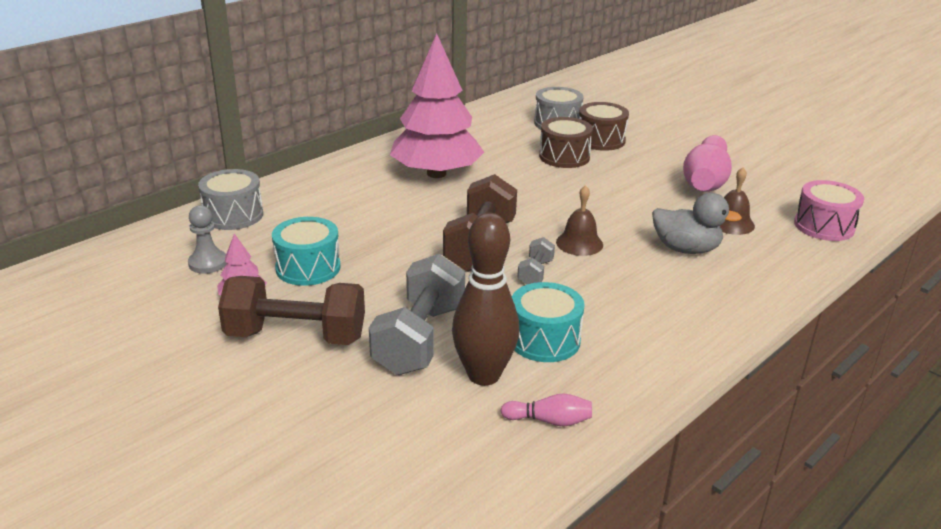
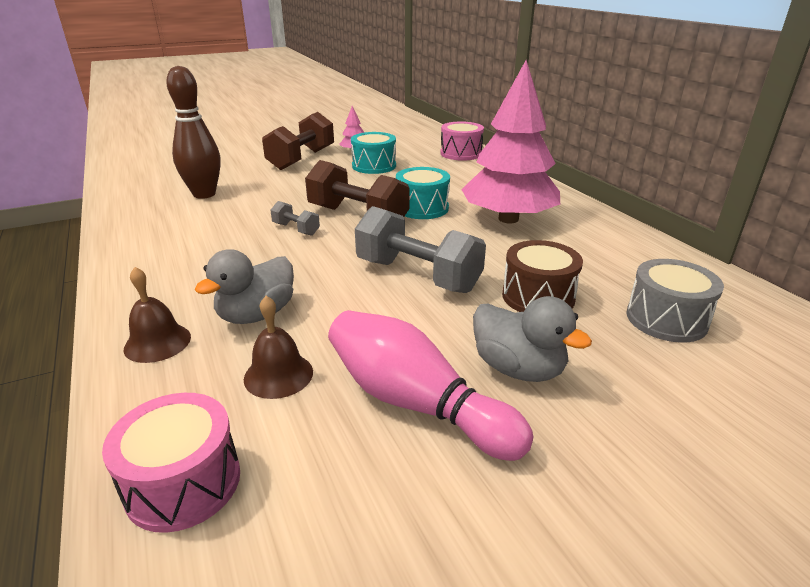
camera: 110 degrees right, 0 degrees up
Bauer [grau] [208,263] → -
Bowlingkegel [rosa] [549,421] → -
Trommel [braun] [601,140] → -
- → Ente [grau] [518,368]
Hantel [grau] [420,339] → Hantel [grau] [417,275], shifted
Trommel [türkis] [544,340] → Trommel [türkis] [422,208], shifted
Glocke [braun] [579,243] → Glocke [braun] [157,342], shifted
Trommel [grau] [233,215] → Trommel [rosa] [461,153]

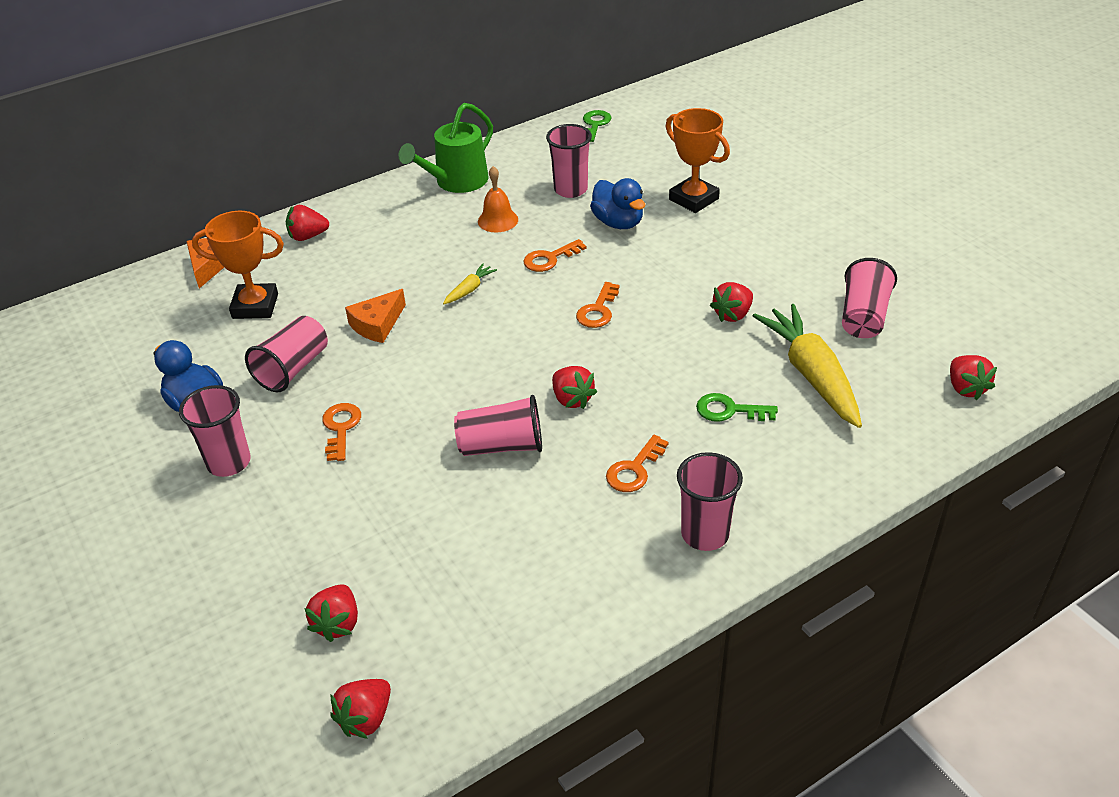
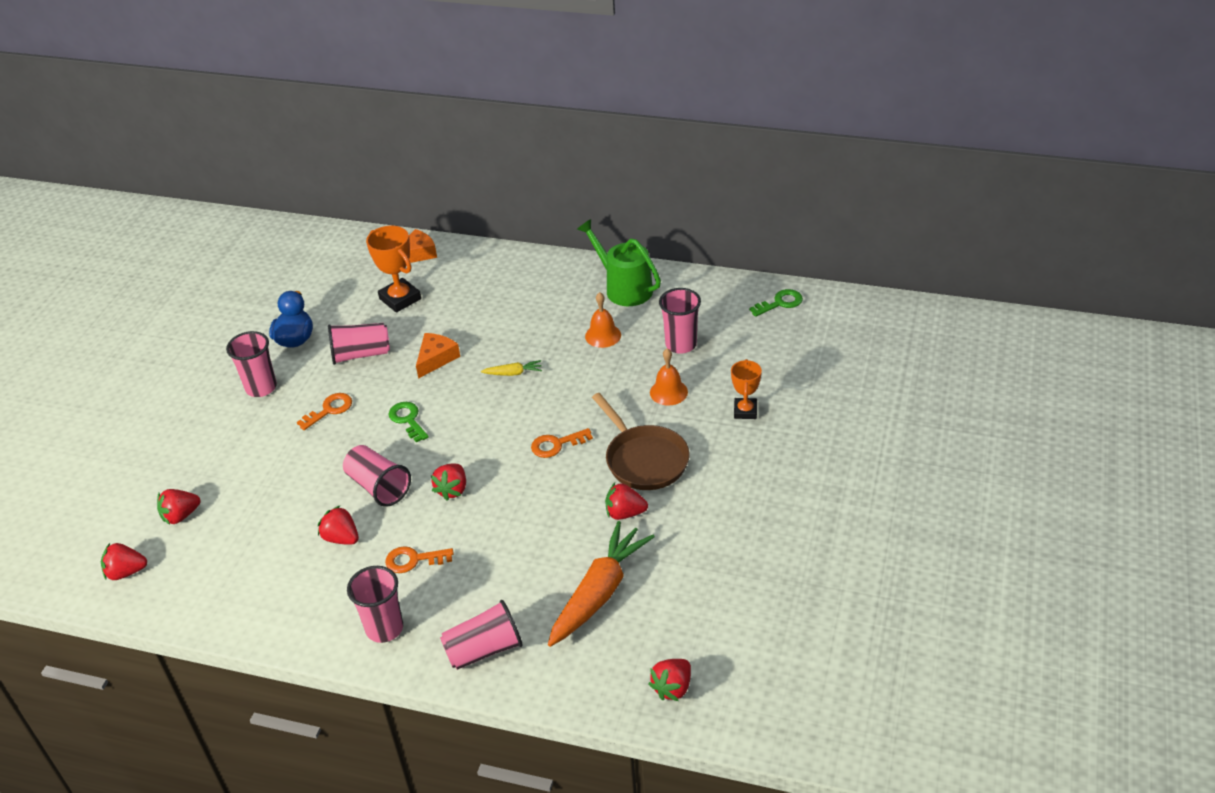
camera: 50 degrees right, 0 degrees up
Schlüssel [orange] [550,259] → -
- → Pfanne [braun] [644,459]
Erdbeere [rot] [308,236] → Erdbeere [rot] [341,538], shifted
Schlüssel [grün] [729,410] → Schlüssel [grün] [407,420], shifted
Becher [rosa] [863,317] → Becher [rosa] [484,650], shifted
Ente [blau] [618,223] → Glocke [orange] [668,392]
Karotte [gelb] [811,374] → Karotte [orange] [599,592]
Käse [orange] [377,324] → Käse [orange] [436,359], 120 degrees clockwise
Gießkanne [grün] [456,182] → Gießkanne [grün] [624,288], 45 degrees clockwise
Pokal [orange] [694,199] → Pokal [orange] [745,411], x0.65

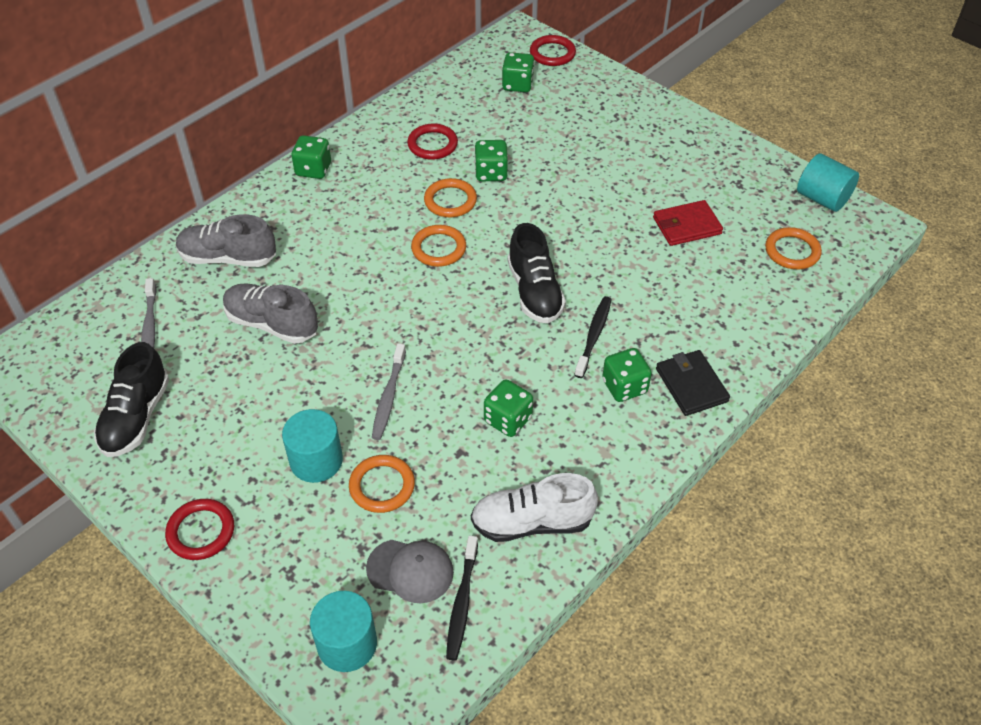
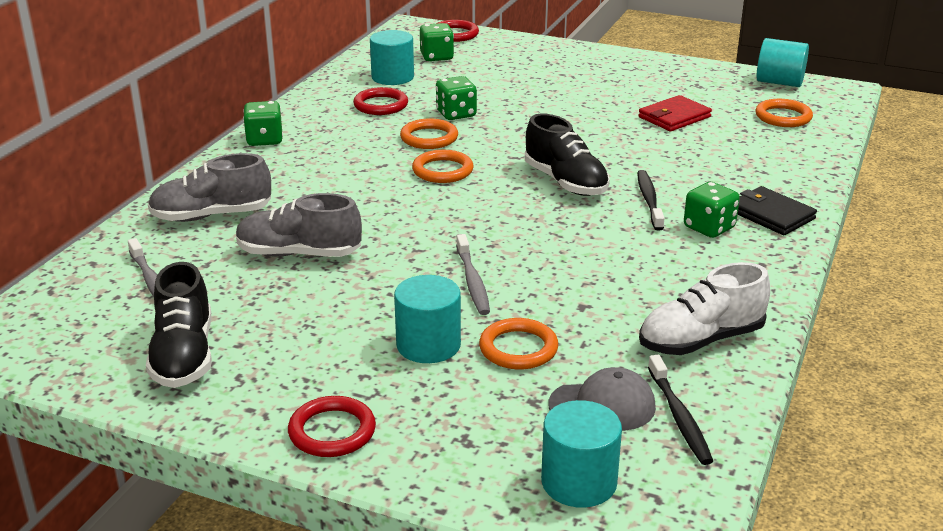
camera: 20 degrees left, 20 degrees down
Spielwürfel [grün] [508,420] → -
- → Vollzylinder [türkis] [392,77]

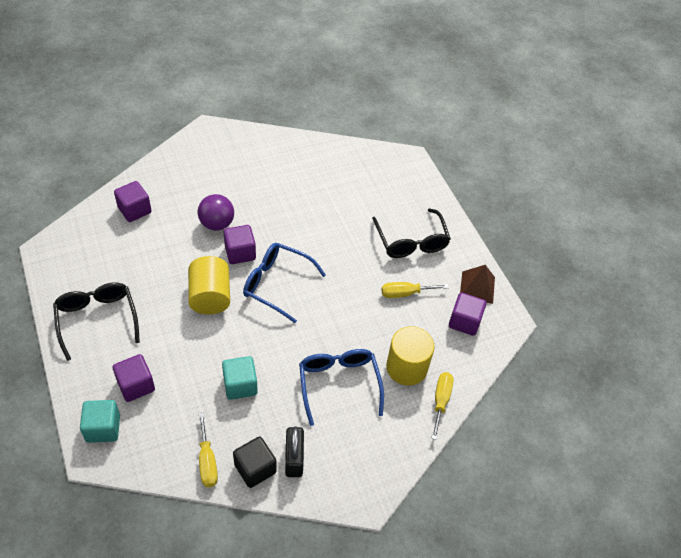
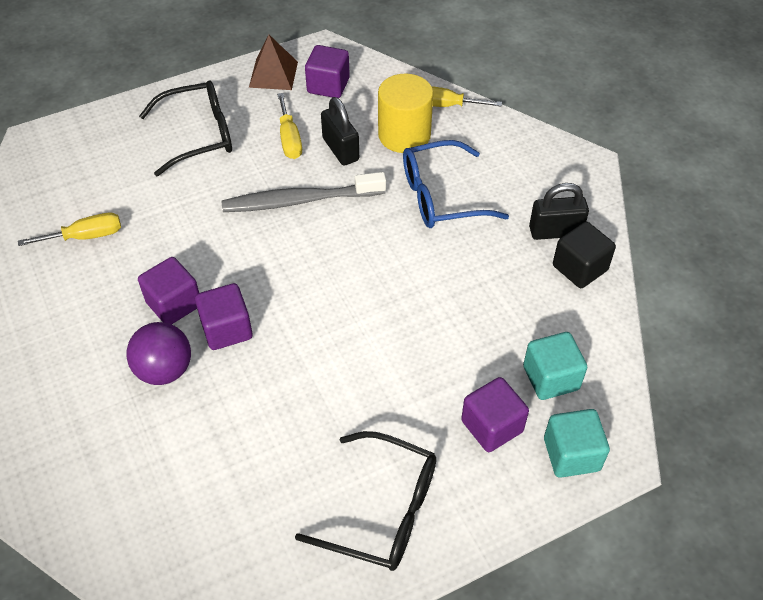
camera: 90 degrees left, 0 degrees up
Vollzylinder [gelb] [210,296] → -
Brille [blau] [277,284] → -
- → Zahnbürste [grau] [300,200]
- → Vorhängeschloss [schwarz] [340,149]
Kubus [lila] [134,210] → Kubus [lila] [174,304], shifted
Schraubenzieher [gelb] [207,461] → Schraubenzieher [gelb] [86,236], shifted
Kubus [türkis] [240,385] → Kubus [türkis] [551,378], shifted
Brille [schwarz] [97,320] → Brille [schwarz] [382,510], 135 degrees counterclockwise

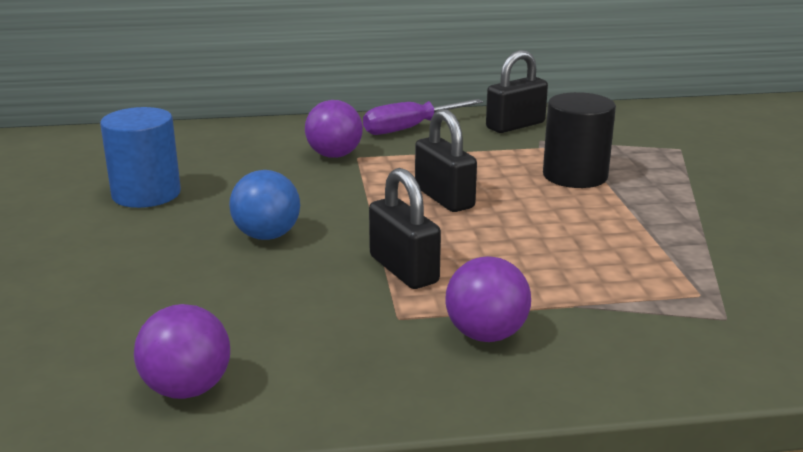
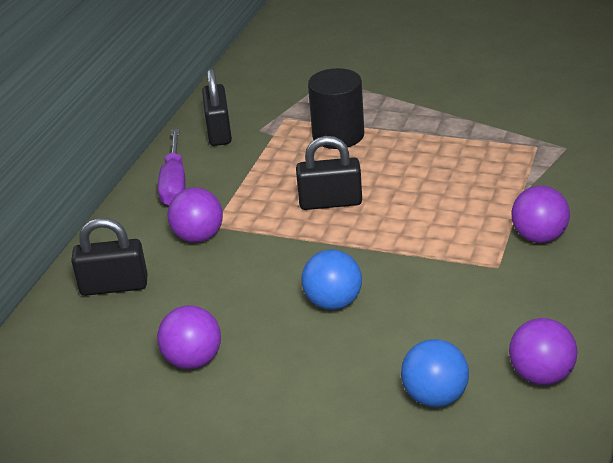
camera: 60 degrees left, 10 degrees up
- → Ball [blau] [435,397]
Vorhängeschloss [schwarz] [403,269] → Vorhängeschloss [schwarz] [114,286], shifted
Vollzylinder [blau] [146,194] → Ball [lila] [193,360]

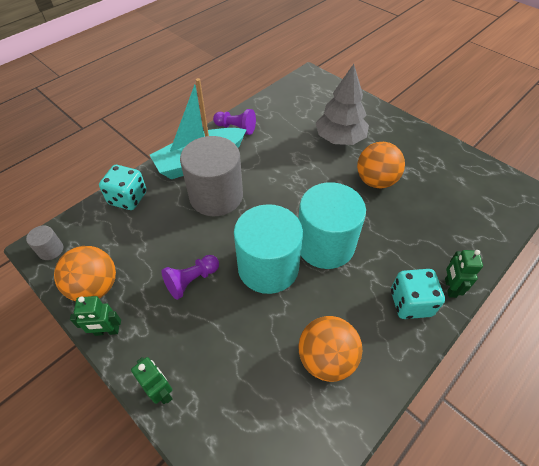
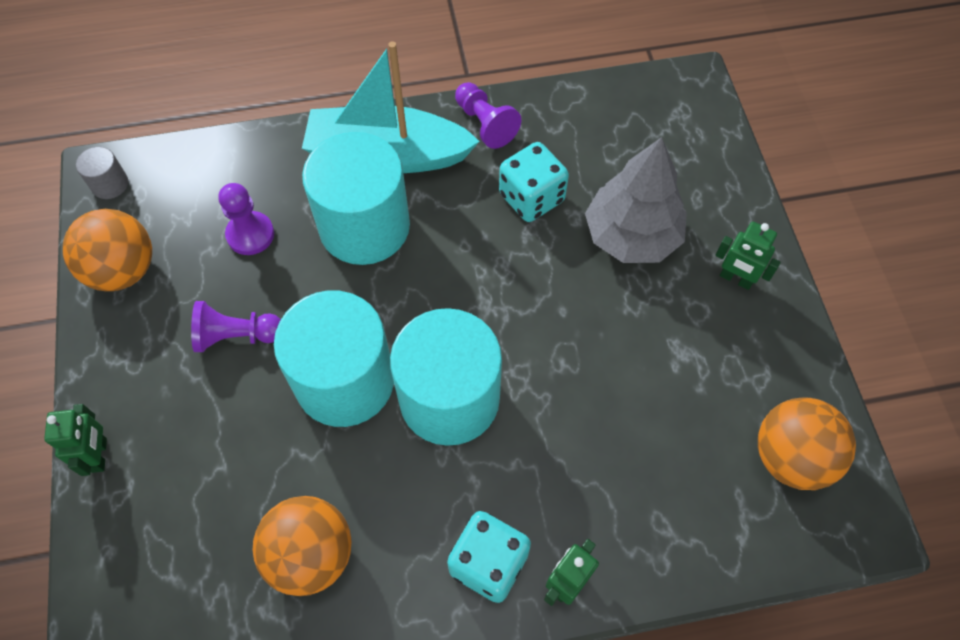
camera: 35 degrees right, 10 degrees up
- → Bauer [lila] [250,234]
Roboter [grün] [107,331] → Roboter [grün] [735,279], shifted
Spielwürfel [türkis] [128,198] → Spielwürfel [türkis] [531,198], shifted
Ball [orange] [375,181] → Ball [orange] [790,457], shifted
Vollzylinder [grau] [216,196] → Vollzylinder [türkis] [364,226]

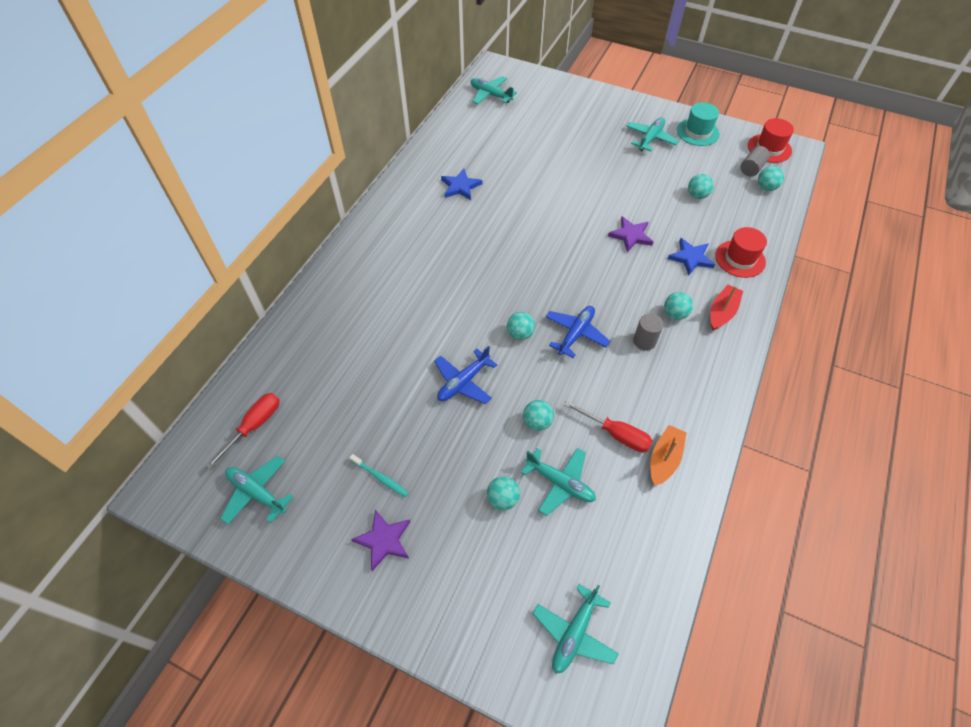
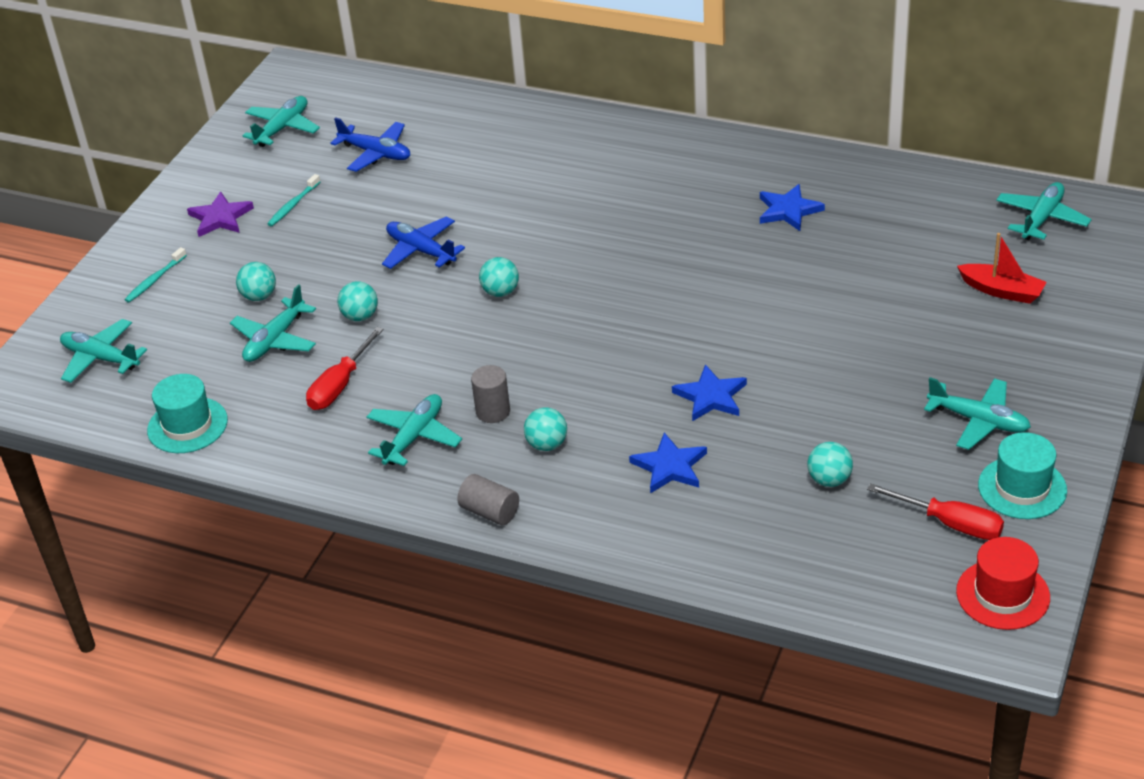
camera: 90 degrees right, 15 degrees down
Boot [orange] [664,459] → -
Hut [rot] [740,259] → -
Ball [türkis] [766,187] → -
- → Zahnbürste [türkis] [155,280]
- → Hut [türkis] [187,425]
- → Flugzeug [türkis] [414,437]
Schraubenzieher [rot] [254,426] → Schraubenzieher [rot] [950,523], shifted
Flugzeug [blau] [576,334] → Flugzeug [blau] [376,153], shifted
Boot [rot] [722,312] → Boot [rot] [1001,291], shifted
Vollzylinder [grau] [751,168] → Vollzylinder [grau] [490,512], shifted
Stern [lila] [631,235] → Stern [blau] [711,397]

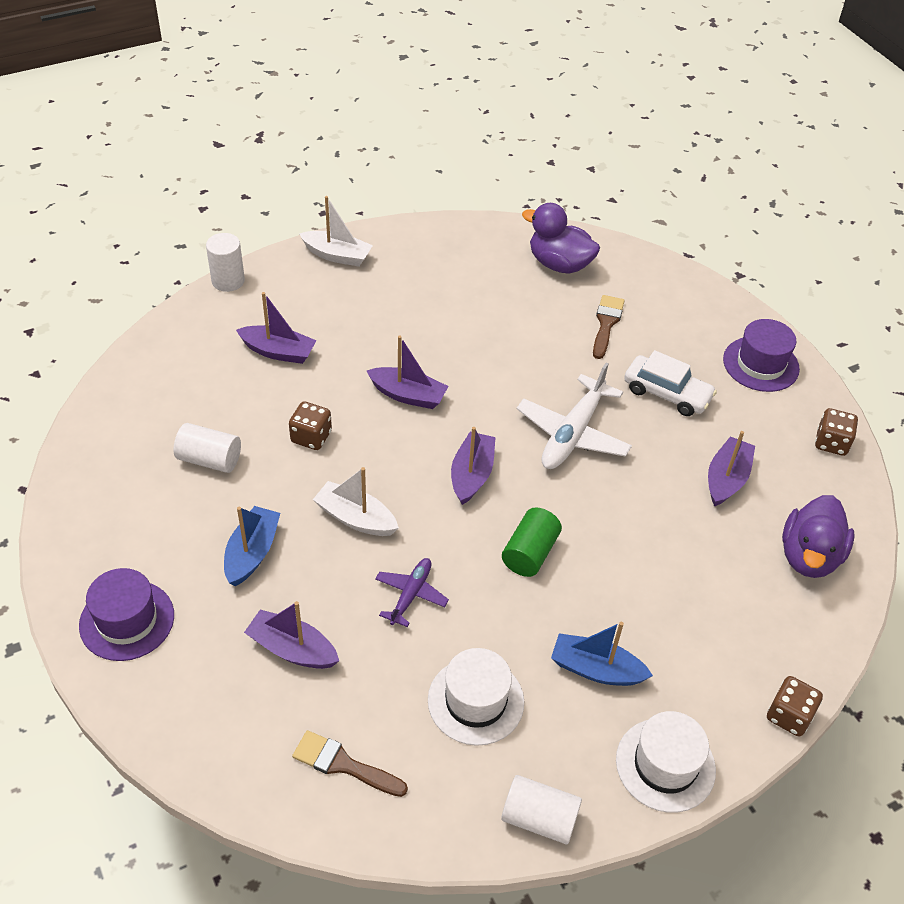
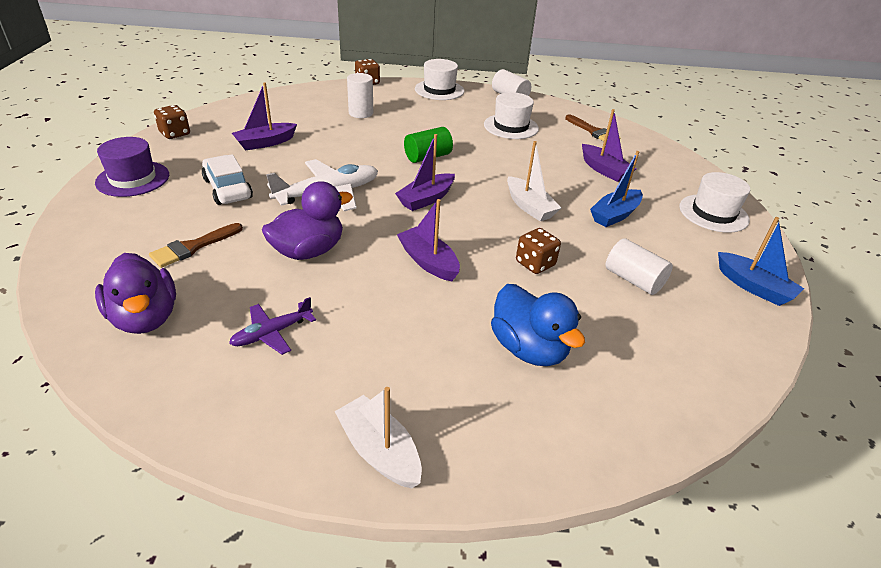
camera: 150 degrees left, 10 degrees down
Vollzylinder [weiß] [228,281] → Vollzylinder [weiß] [361,113], shifted
Flugzeug [lila] [410,595] → Flugzeug [lila] [272,333], shifted
Boot [blau] [596,669] → Boot [blau] [753,287], shifted
Ente [lila] [809,556] → Ente [lila] [308,251], shifted
Boot [lila] [278,352] → Ente [blau] [529,349]
Hut [lila] [127,620] → Hut [weiß] [713,213]

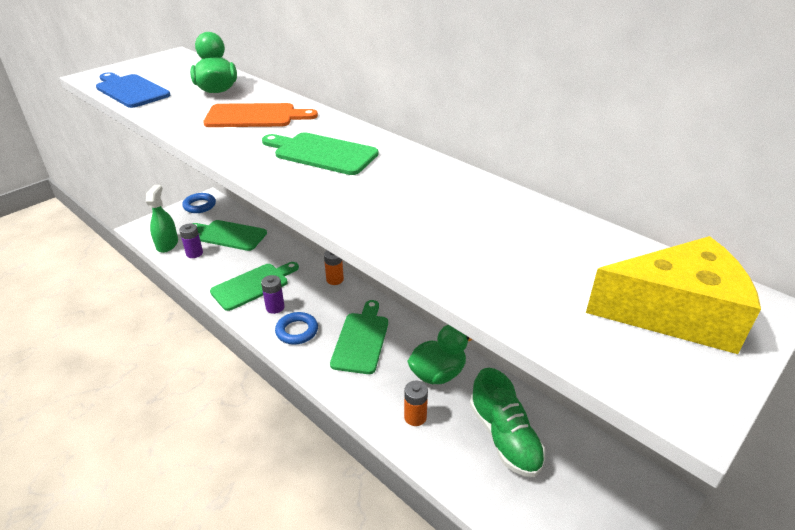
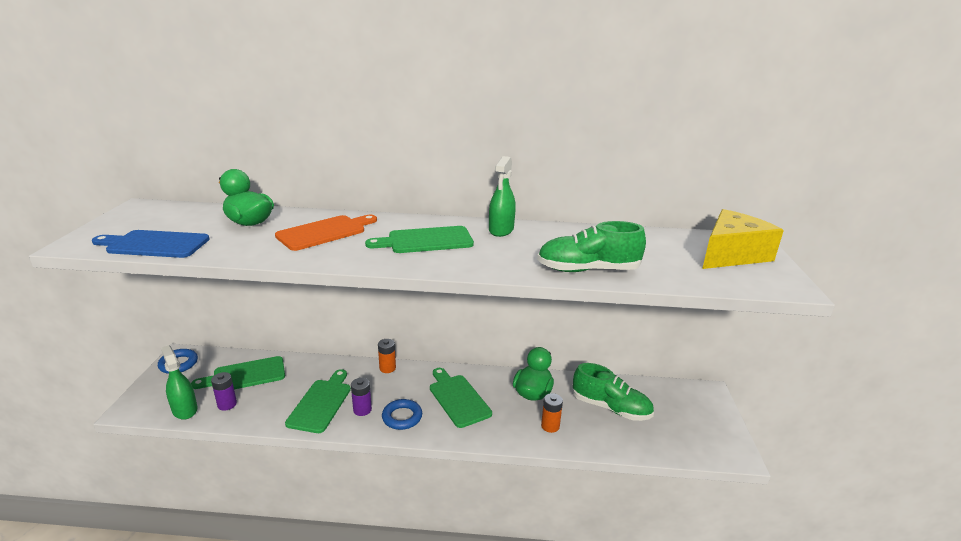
camera: 40 degrees left, 10 degrees down
- → Sprühflasche [grün] [501,230]
- → Schuh [grün] [588,270]

